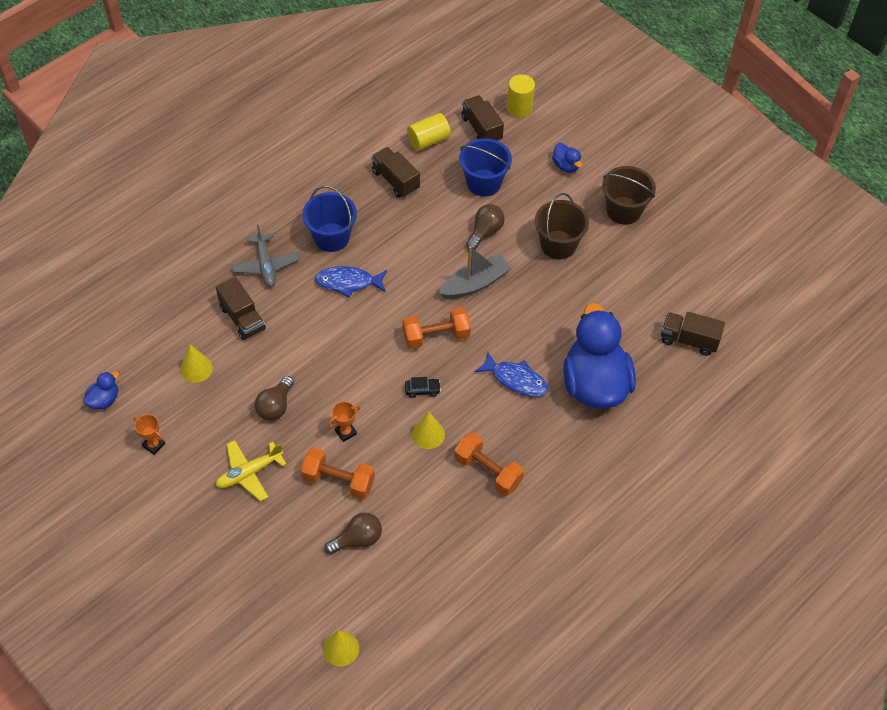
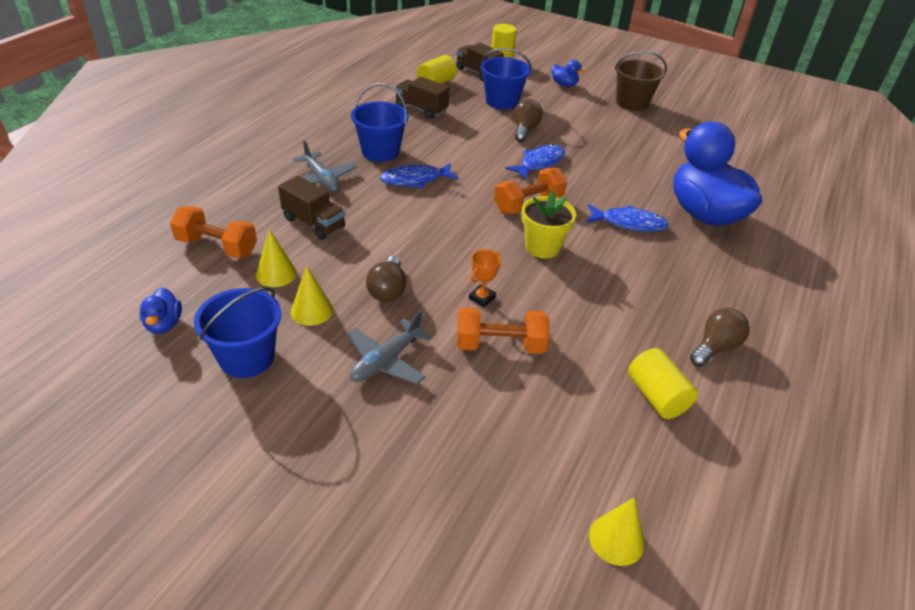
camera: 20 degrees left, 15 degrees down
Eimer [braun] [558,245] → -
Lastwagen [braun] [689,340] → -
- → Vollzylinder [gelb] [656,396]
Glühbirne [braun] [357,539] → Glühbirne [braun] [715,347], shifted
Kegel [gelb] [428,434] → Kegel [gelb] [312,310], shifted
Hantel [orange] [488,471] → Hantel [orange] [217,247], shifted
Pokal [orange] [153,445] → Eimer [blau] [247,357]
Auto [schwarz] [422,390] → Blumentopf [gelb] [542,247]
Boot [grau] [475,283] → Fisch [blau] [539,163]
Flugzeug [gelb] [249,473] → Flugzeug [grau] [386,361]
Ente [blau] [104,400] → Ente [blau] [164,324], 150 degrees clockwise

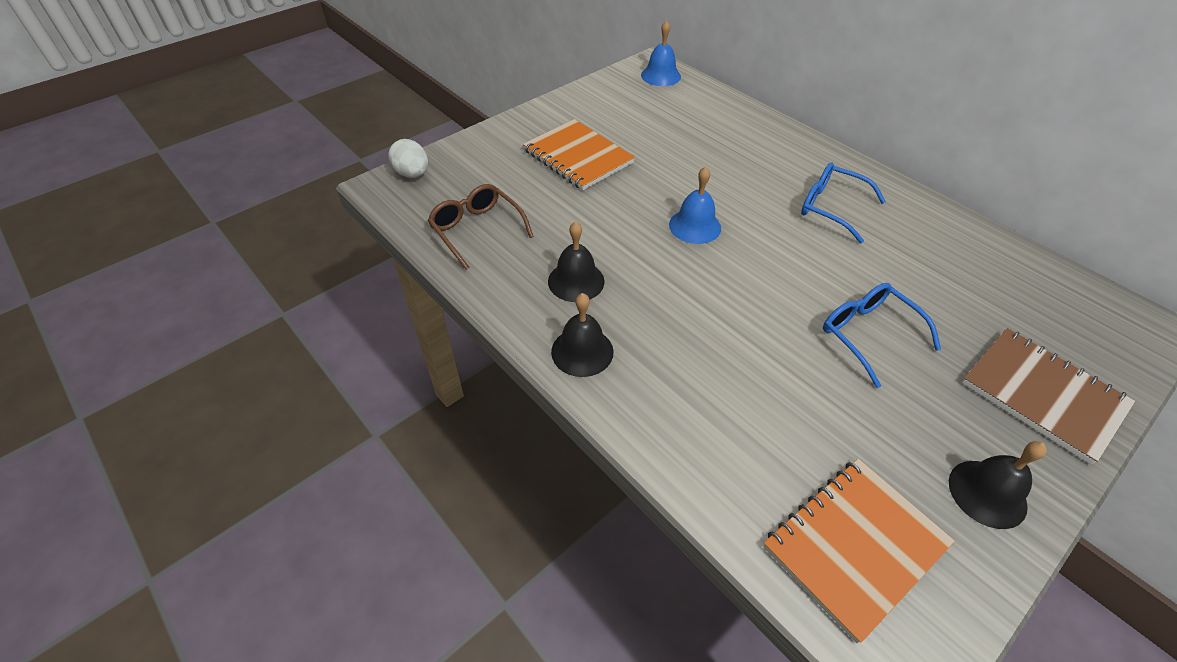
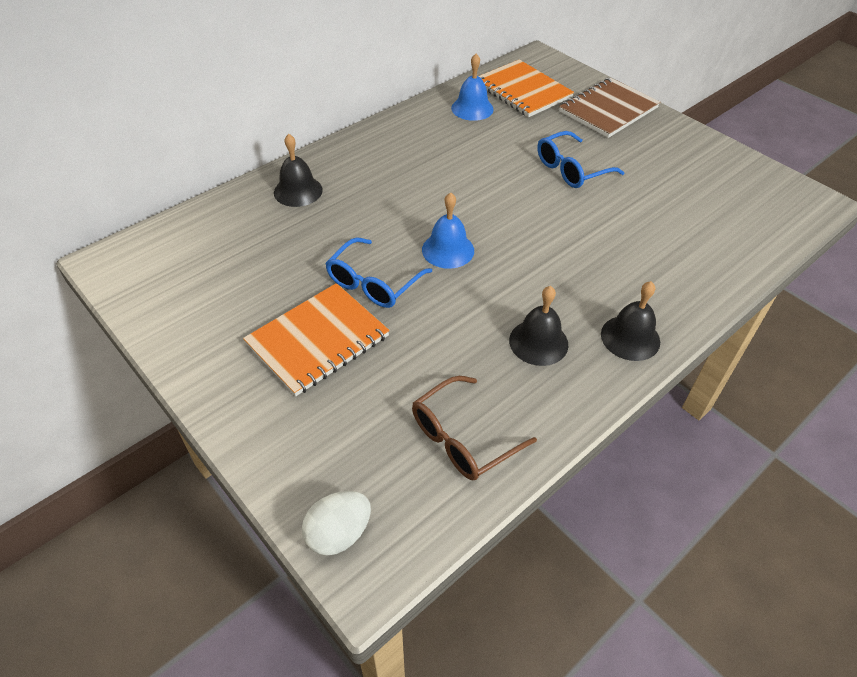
camera: 90 degrees left, 0 degrees up
Glocke [blau] [661,76] → Glocke [blau] [472,108], shifted
Notizbuch [orange] [854,546] → Notizbuch [orange] [522,91], shifted
Brille [blau] [830,207] → Brille [blau] [373,283], shifted
Glocke [schwarz] [987,493] → Glocke [schwarz] [298,191], shifted

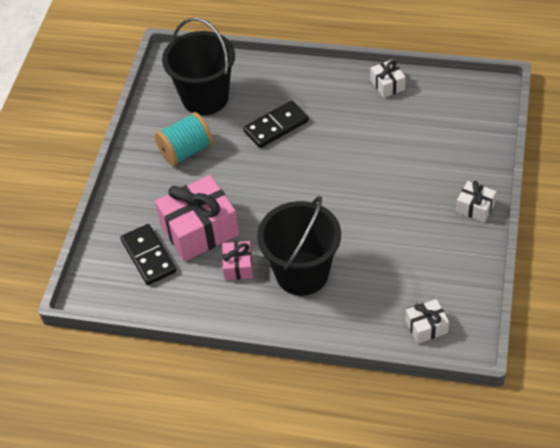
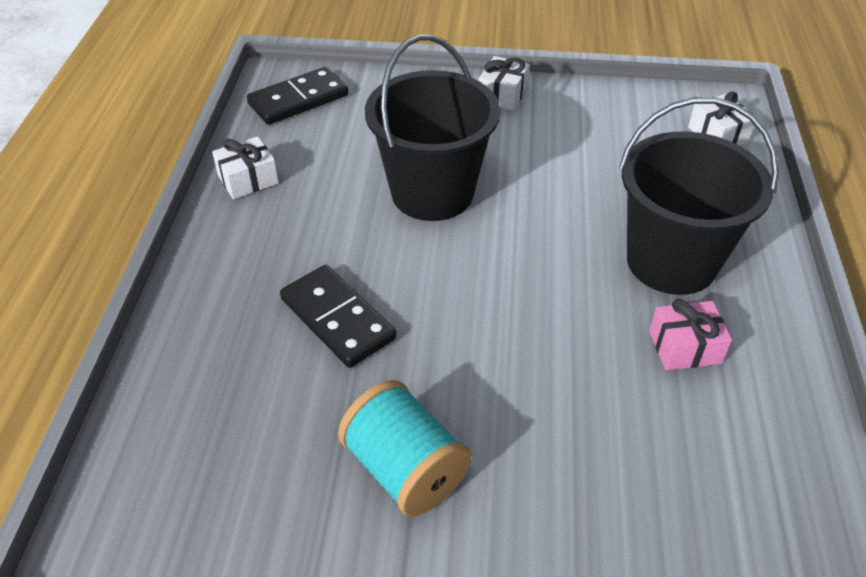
camera: 100 degrees left, 5 degrees down
Geschenk [rosa] [199,230] → -
Dominostein [schwarz] [148,256] → Dominostein [schwarz] [298,100], shifted
Eimer [schwarz] [205,98] → Eimer [schwarz] [432,193], shifted

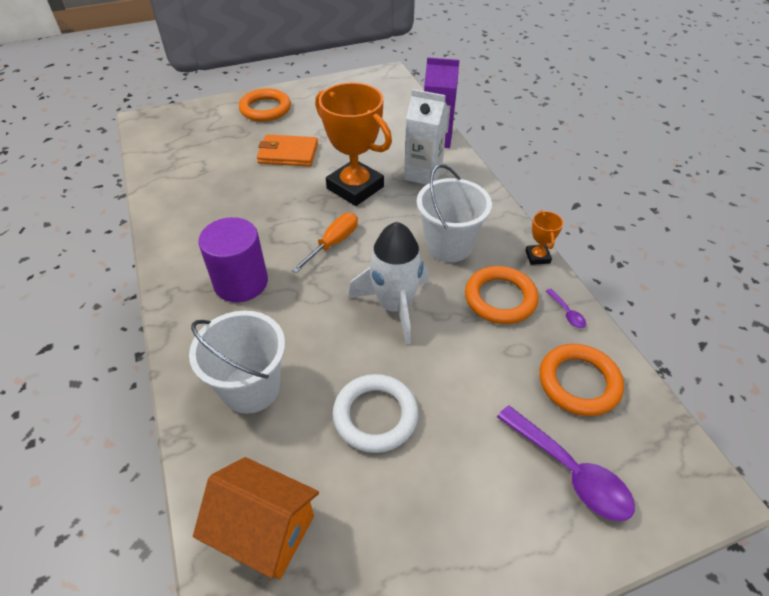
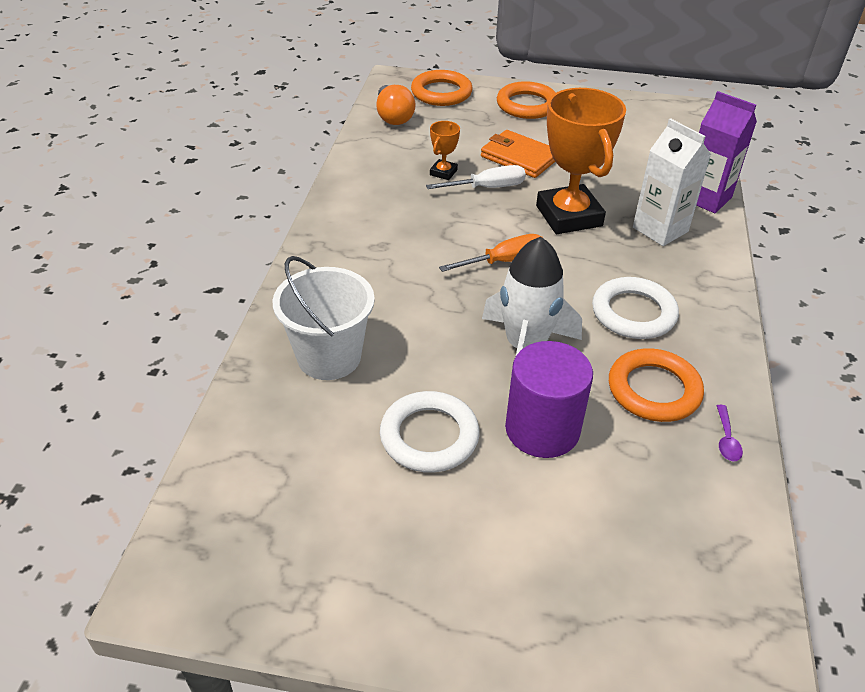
camera: 30 degrees right, 5 degrees down
Haus [orange] [265,530] → -
Löffel [lila] [570,471] → -
- → Glühbirne [orange] [393,116]
- → Schraubenzieher [weiß] [488,188]
Vollzylinder [lila] [241,282] → Vollzylinder [lila] [542,429], shifted
Pokal [orange] [537,257] → Pokal [orange] [443,172], shifted
Ring [orange] [579,382] → Ring [orange] [441,93], shifted
Eimer [weiß] [448,245] → Ring [weiß] [633,313]

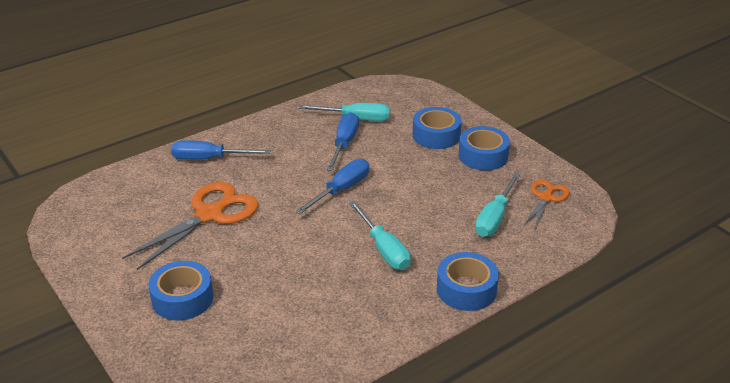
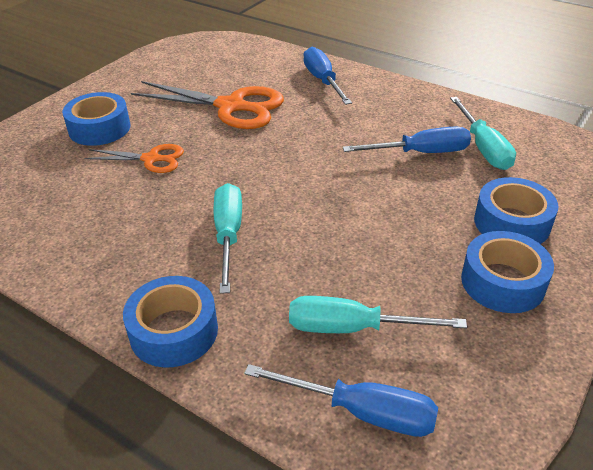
camera: 70 degrees right, 5 degrees up
Schraubenzieher [blau] [341,190] → Schraubenzieher [blau] [361,411], shifted
Schere [orange] [546,198] → Schere [orange] [151,159], shifted
Schraubenzieher [türkis] [384,249] → Schraubenzieher [türkis] [228,235], 135 degrees clockwise

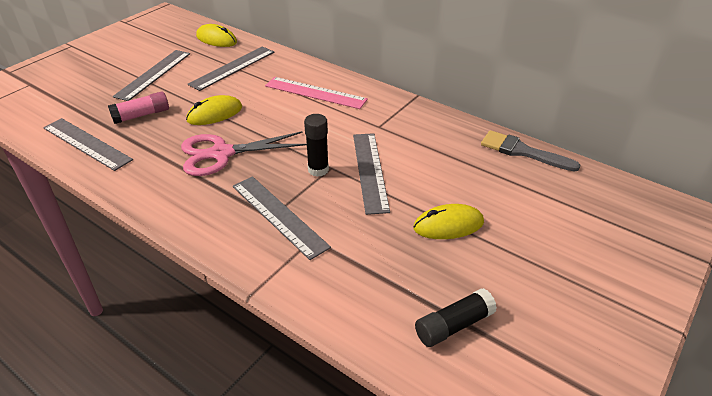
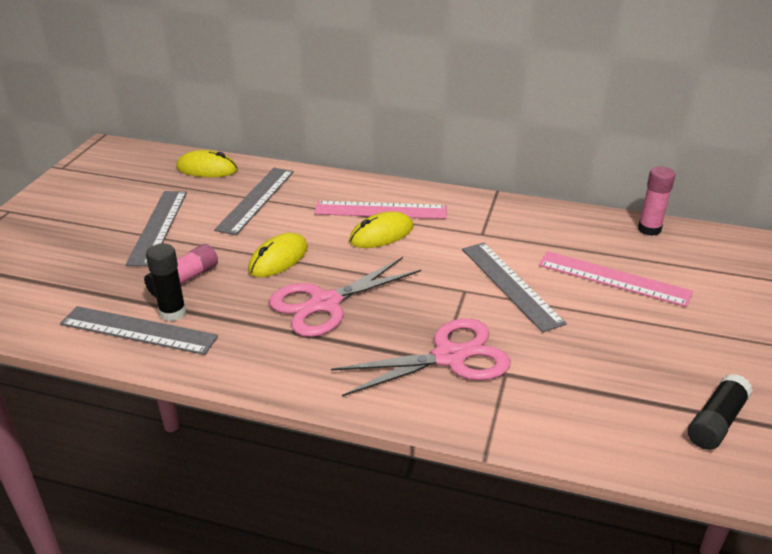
camera: 20 degrees left, 5 degrees down
- → Lineal [rosa] [613,278]
Klebestift [schwarz] [318,170] → Klebestift [schwarz] [173,313], shifted
Computermaus [gelb] [448,225] → Computermaus [gelb] [381,234], shifted
Lineal [grau] [279,215] → Schere [rosa] [449,357]
Pinsel [grau] [522,152] → Klebestift [rosa] [649,229]

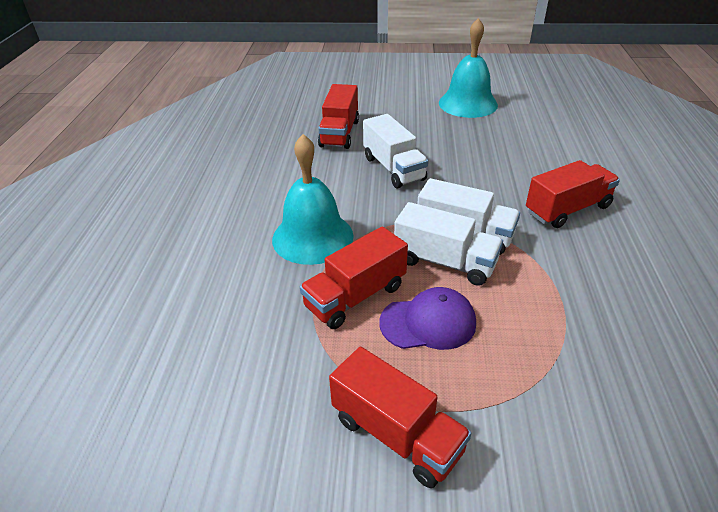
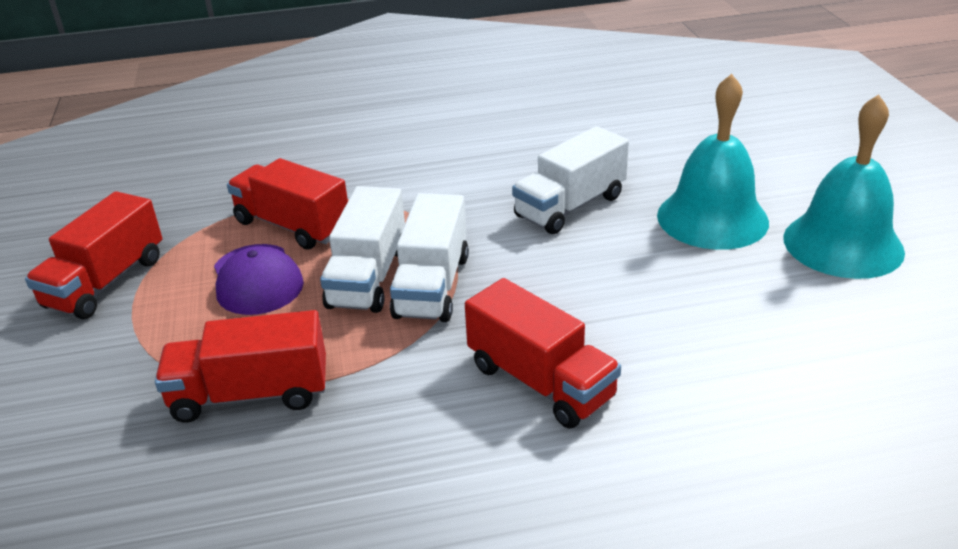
camera: 75 degrees right, 5 degrees down
Glocke [türkis] [312,237] → Glocke [türkis] [712,218], shifted
Lastwagen [rot] [339,133] → Lastwagen [rot] [250,394], shifted

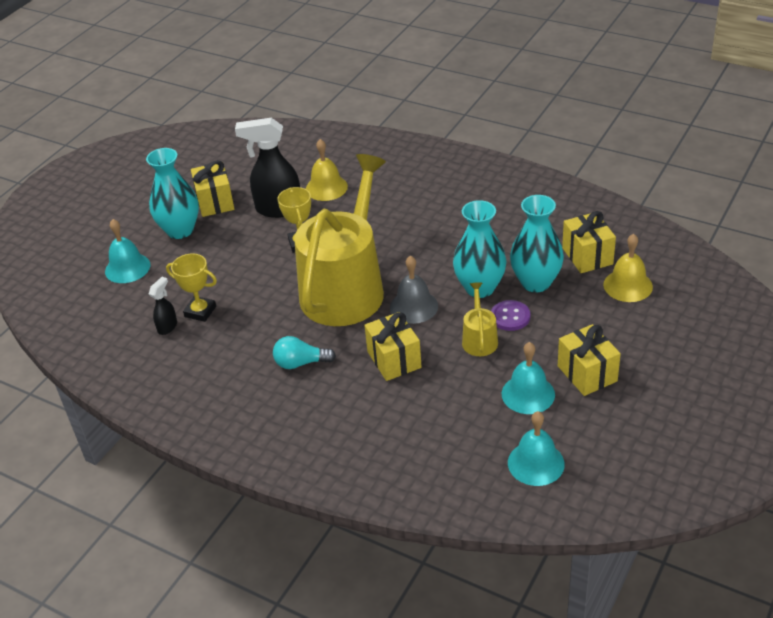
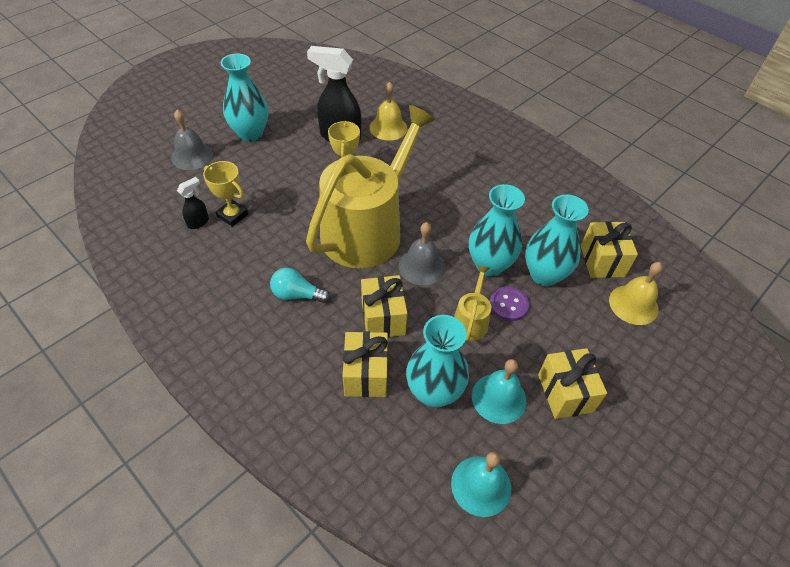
camera: 10 degrees right, 10 degrees up
- → Vase [türkis] [434,392]
Geschenk [gelb] [215,202] → Geschenk [gelb] [366,374], shifted
Glocke [türkis] [127,268] → Glocke [grau] [192,156]

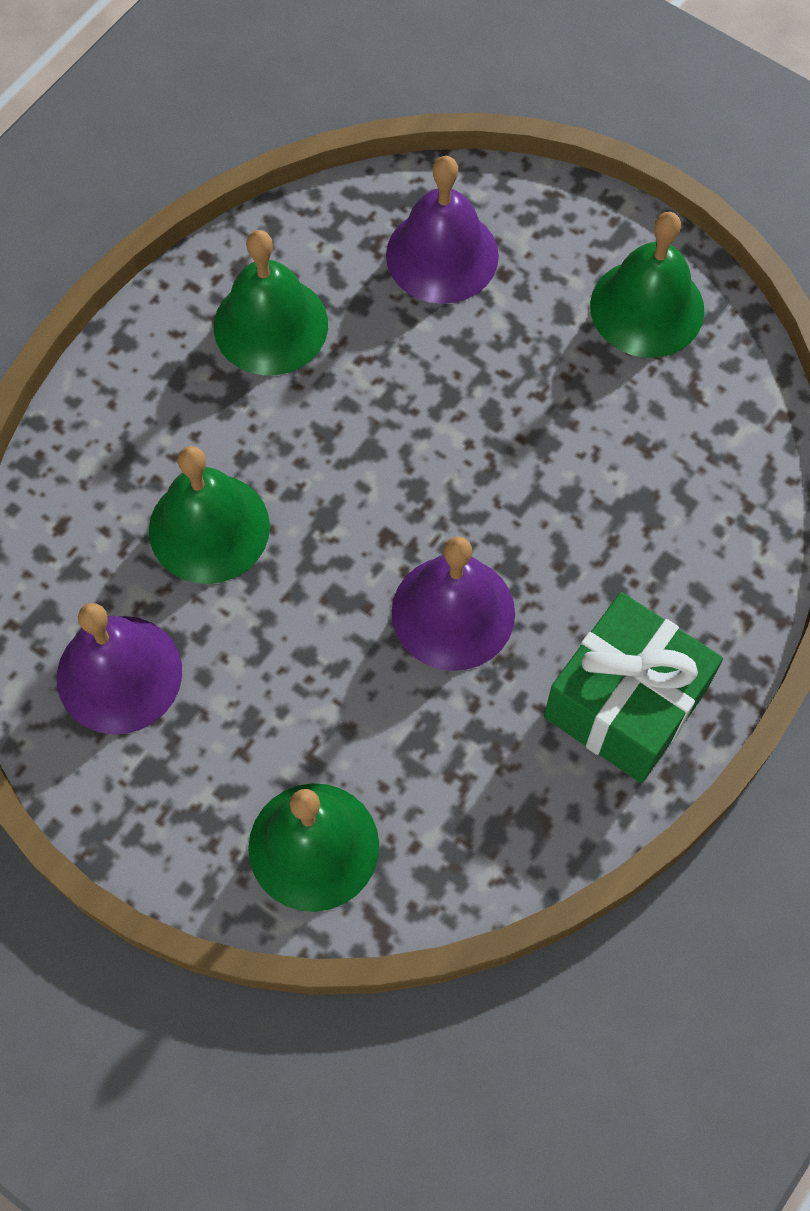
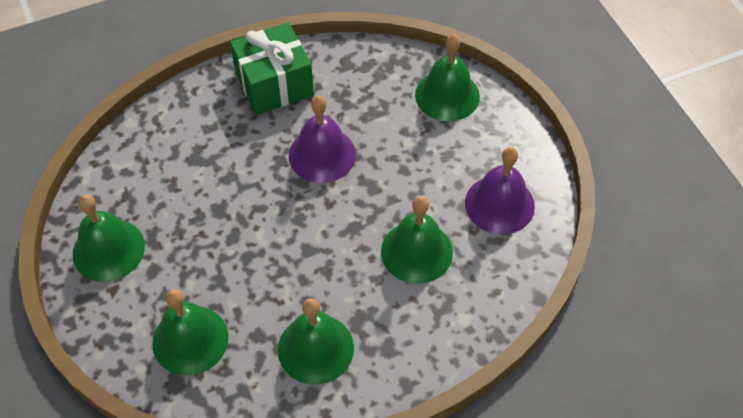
camera: 150 degrees left, 10 degrees down
Glocke [lila] [442,255] → Glocke [grün] [190,340]

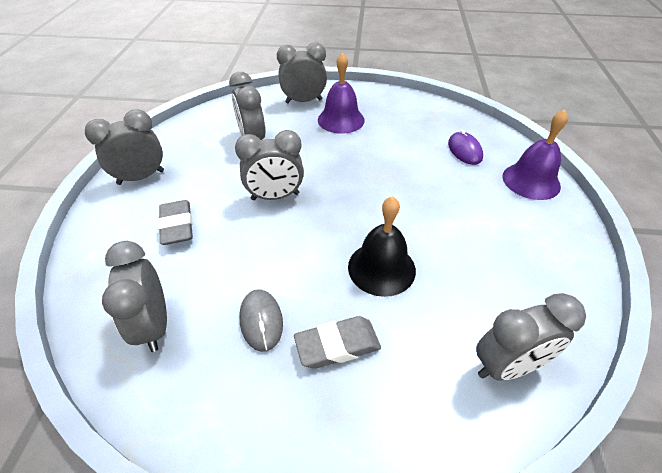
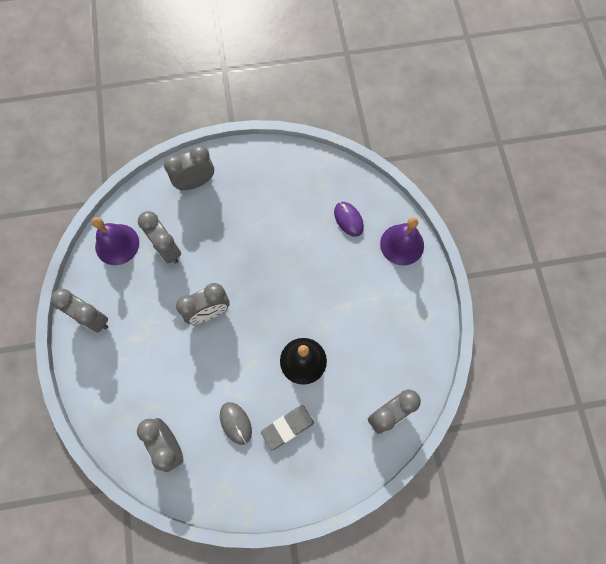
camera: 15 degrees left, 25 degrees up
Radiergummi [grau] [177,226] → -
Glocke [lila] [341,120] → Glocke [lila] [117,244], shifted
Wecker [grau] [141,177] → Wecker [grau] [92,319], 105 degrees counterclockwise

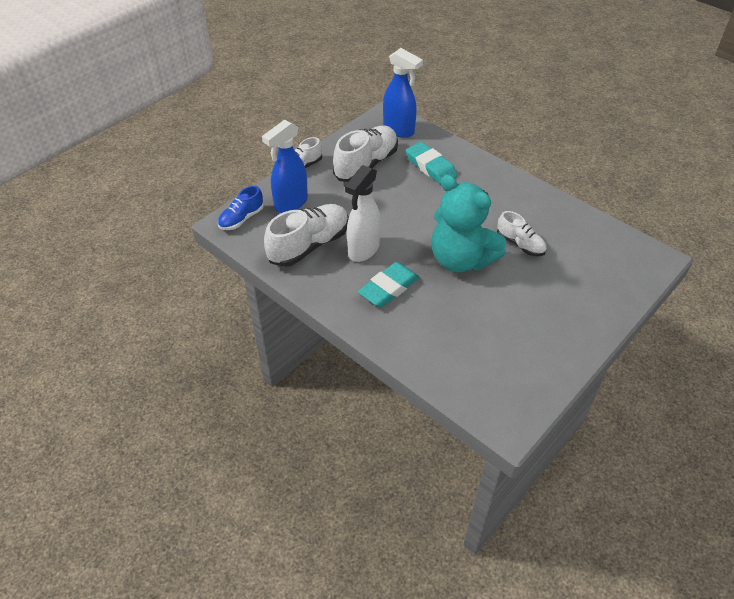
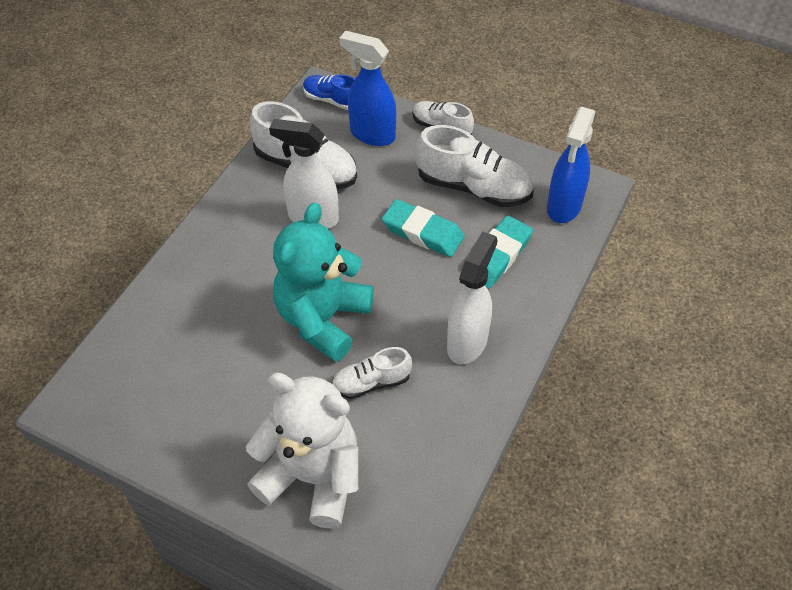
camera: 75 degrees right, 5 degrees up
- → Teddybär [weiß] [312,477]
- → Sprühflasche [weiß] [467,342]
Radiergummi [türkis] [388,288] → Radiergummi [türkis] [422,232], shifted
Schuh [weiß] [520,244] → Schuh [weiß] [371,382], 45 degrees clockwise

